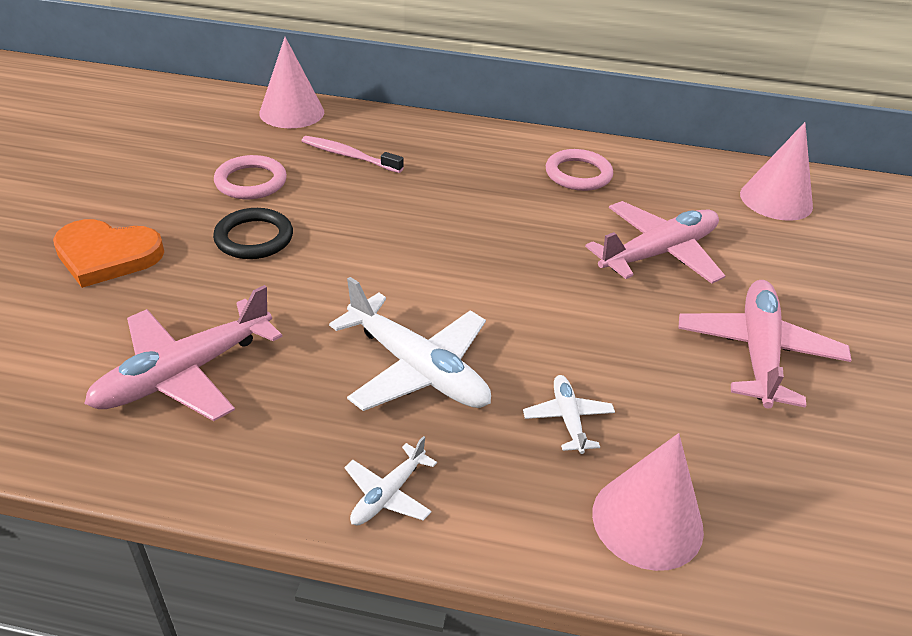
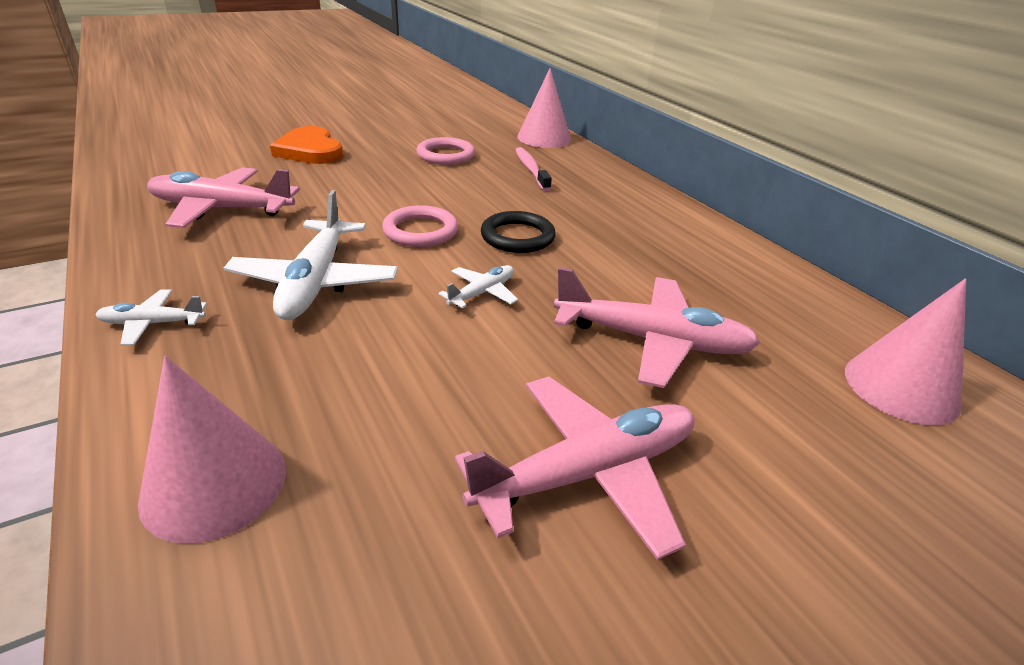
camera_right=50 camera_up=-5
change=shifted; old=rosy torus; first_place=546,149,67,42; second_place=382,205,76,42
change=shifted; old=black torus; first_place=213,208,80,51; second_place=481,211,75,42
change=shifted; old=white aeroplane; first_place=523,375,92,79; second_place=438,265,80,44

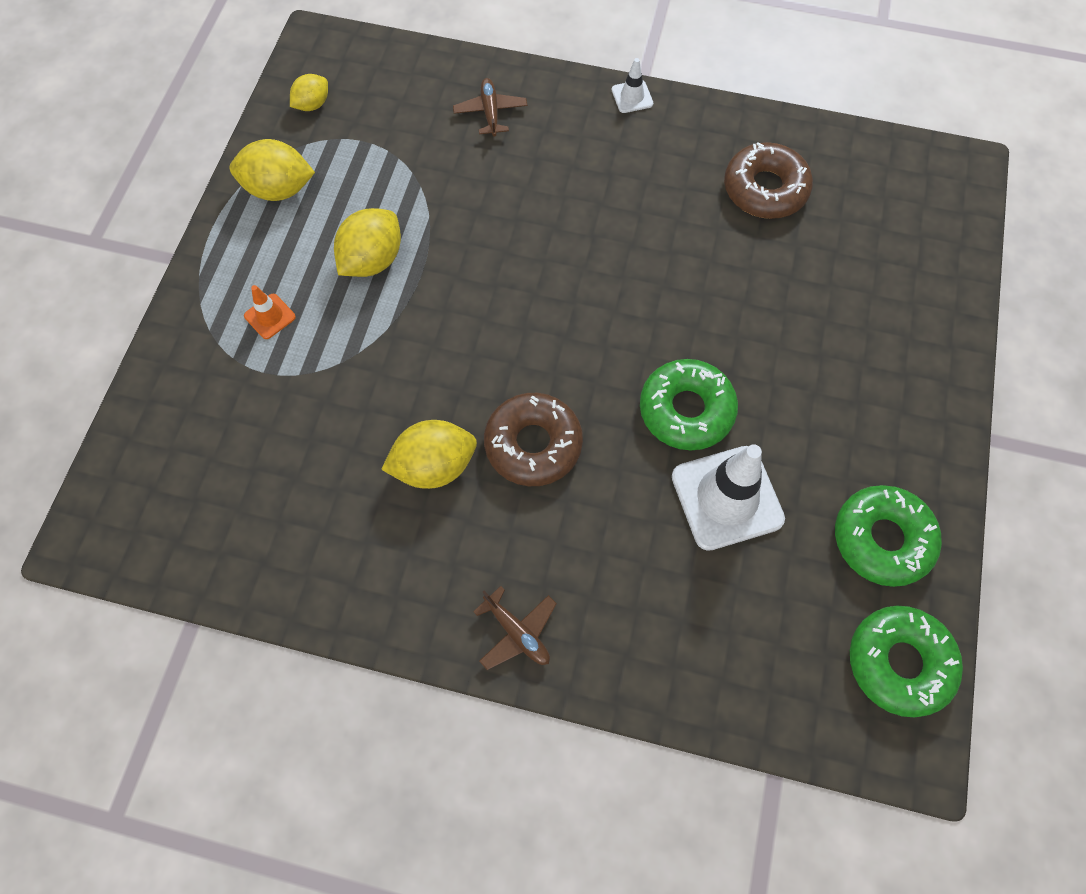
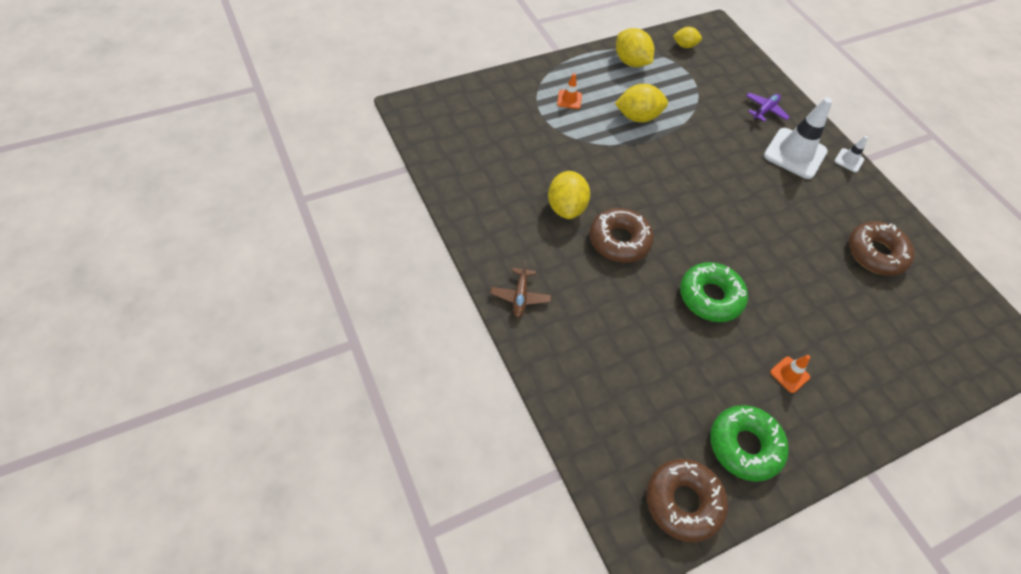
camera_right=45 camera_up=-10
change=repainted; old=russet aeroplane; new=violet aeroplane; first_place=453,78,74,59; second_place=746,93,44,29
change=rotated; old=bright yellow citrus fruit; first_place=381,420,96,69; second_place=548,171,42,48; degrees=60
change=shifted; old=white safety cone; first_place=672,444,113,107; second_place=764,97,68,82
change=repainted; old=emerald glazed donut; new=russet glazed donut; first_place=850,606,113,111; second_place=646,459,82,83
change=new; new=orange safety cone; second_place=770,355,41,38

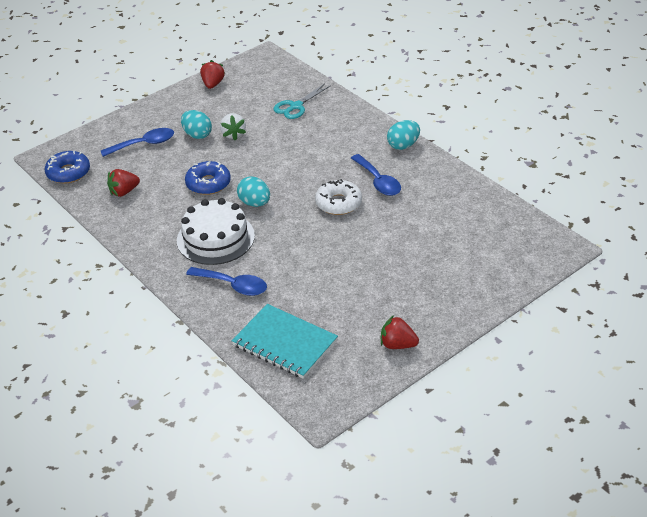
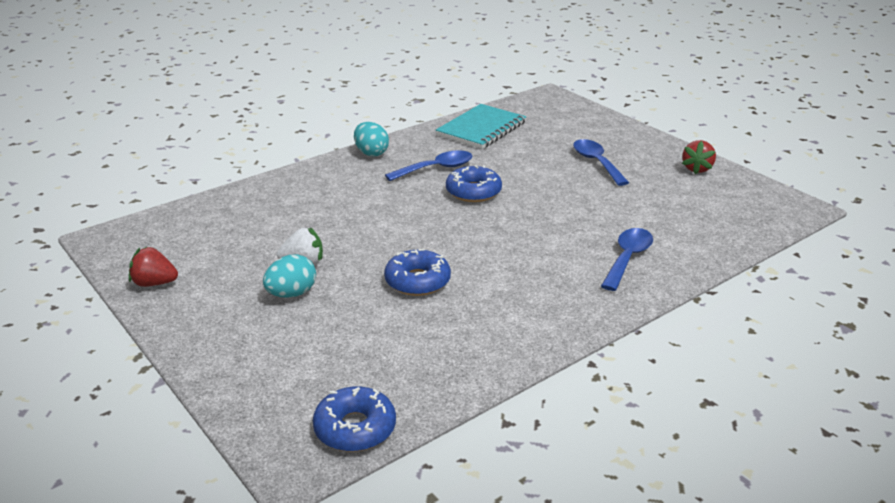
camera_right=-90 camera_up=-10
change=gone; old=teal pair of scissors; first_place=274,84,57,35
change=shifted; old=cobalt teaspoon; first_place=101,128,73,29; second_place=573,139,56,47
change=gone; old=crimson berry; first_place=107,169,33,28
change=gone; old=teal toy egg; first_place=237,176,33,31
change=repainted; old=white glazed donut; new=cobalt glazed donut; first_place=315,179,47,36; second_place=446,165,56,37
change=gone; old=white cake; first_place=177,198,78,67
change=shifted; old=teal exercise book; first_place=232,304,106,75; second_place=436,104,90,45

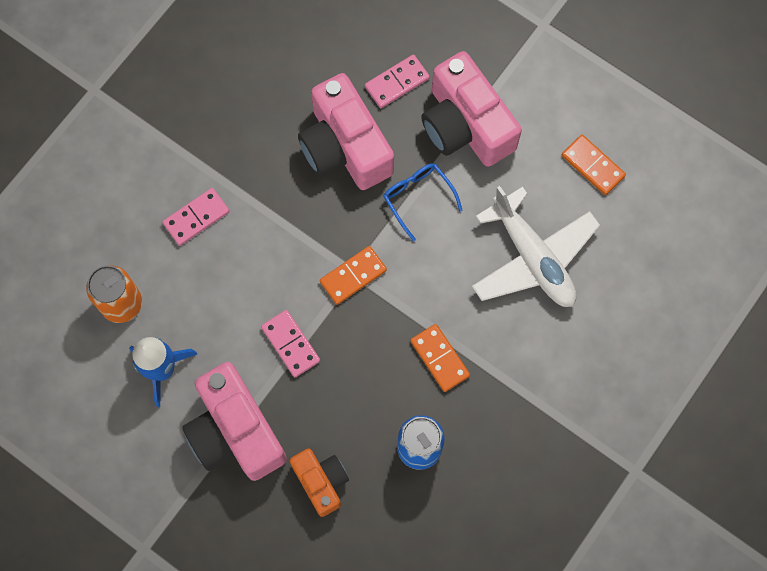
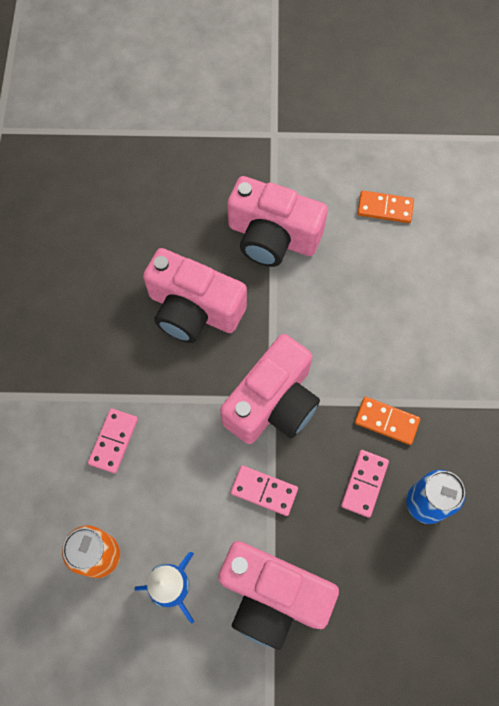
camera_right=-35 camera_up=-5
change=shifted; old=rosy domino; first_place=365,54,65,54; second_place=341,450,48,68
change=gone; old=cobalt eyeglasses; first_place=383,163,80,78
change=gone; old=white aeroplane; first_place=472,186,128,121
change=swapped; old=orange domino; new=rosy camera; first_place=320,246,67,59; second_place=220,334,100,110
change=gone; old=orange camera; first_place=289,448,60,69

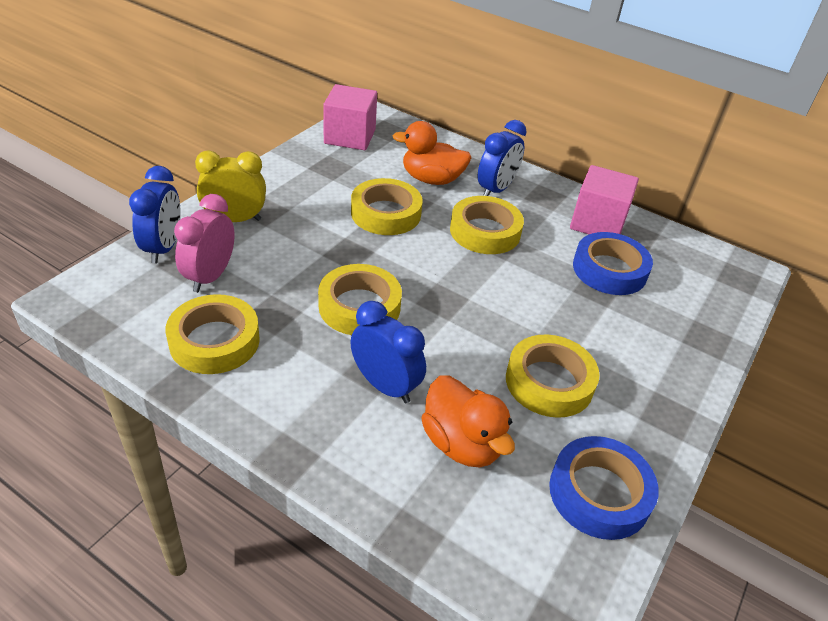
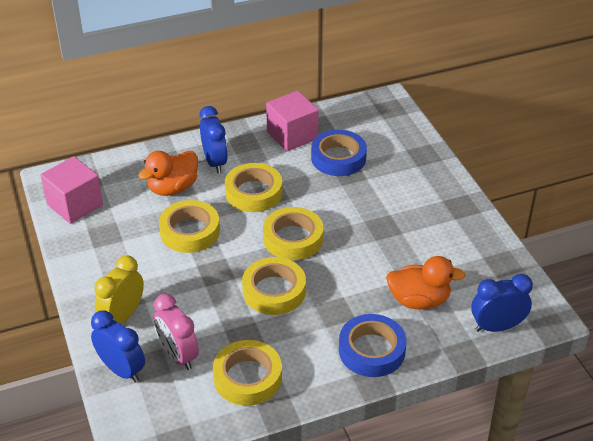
camera_right=-50 camera_up=0
change=shifted; old=cobalt clock; first_place=350,301,76,102; second_place=471,274,62,58
change=shifted; old=bright yellow roll of tape; first_place=506,334,94,84; second_place=263,207,60,53
change=shifted; old=cobalt roll of tape; first_place=549,436,110,104; second_place=339,314,68,63

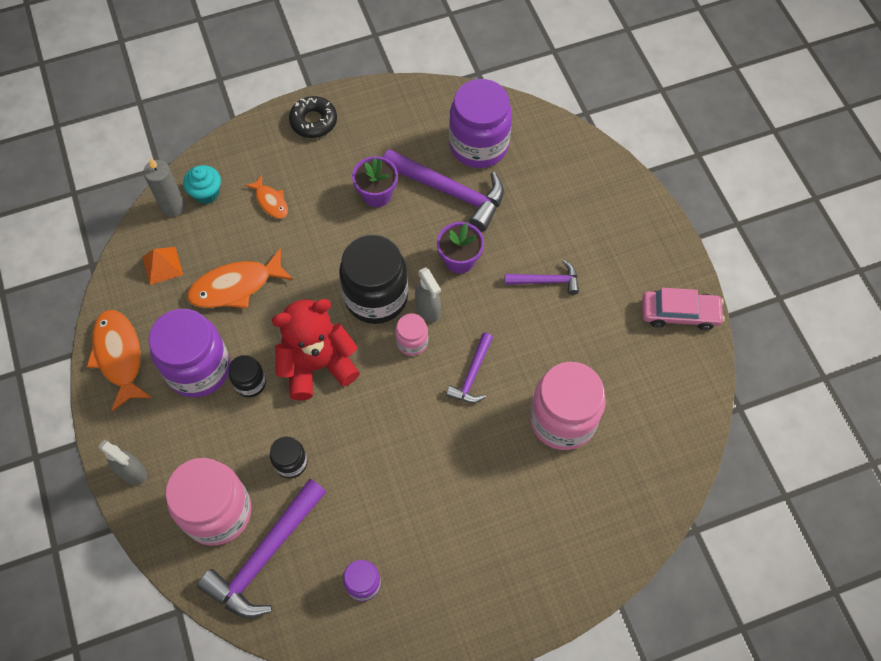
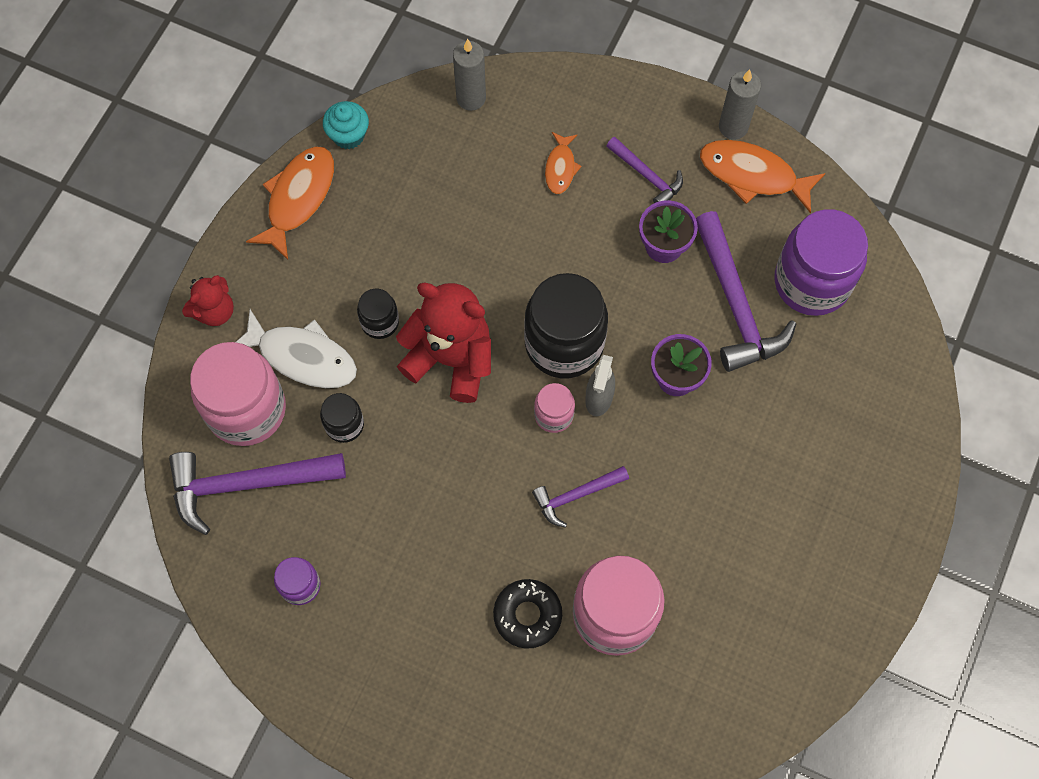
camera_right=45 camera_up=5
change=shifted; old=black glazed donut; first_place=289,96,48,42; second_place=493,579,69,70
change=shifted; old=teal muffin; first_place=183,165,38,39; second_place=323,101,46,48
change=gone; old=orange pyramid shape; first_place=142,247,41,38
change=shifted; old=orange fish figure; first_place=187,248,106,60; second_place=700,140,125,73
change=shifted; old=violet carpenter's hammer; first_place=505,260,74,35; second_place=606,137,77,66
change=gone; old=rosy car; first_place=642,288,83,42
change=gone; old=violet jar; first_place=148,309,82,88
change=swapped; old=gray sprayer; new=crimson teddy; first_place=99,440,48,45; second_place=182,275,52,51
change=new; new=gray candle; second_place=719,69,42,71
change=new; new=white fish figure; second_place=236,309,121,79

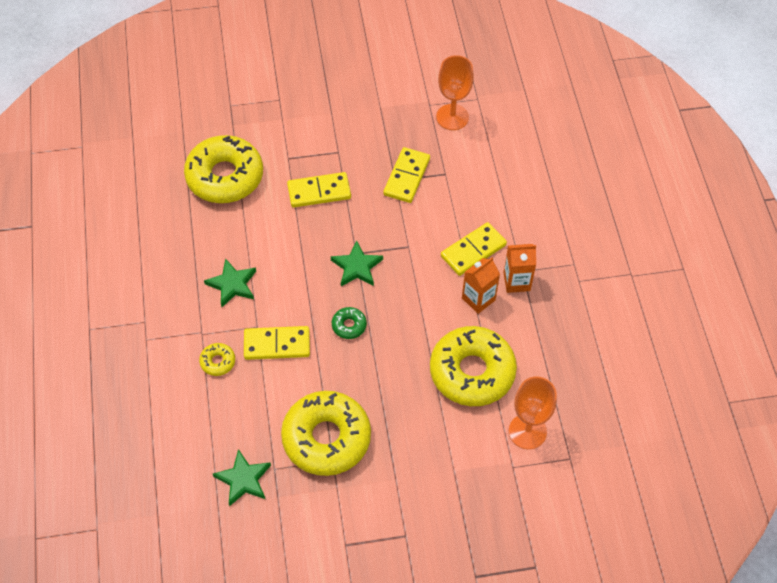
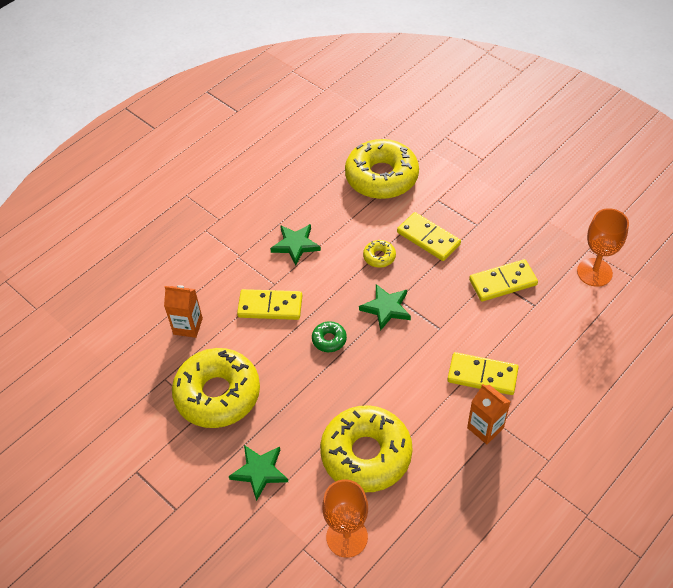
camera_right=55 camera_up=-5
change=shifted; old=orange juice carton; first_place=462,257,38,57; second_place=164,285,39,53
change=rotated; old=bright yellow domino; first_place=244,326,66,34; second_place=237,289,65,31; degrees=-45
change=shifted; old=bright yellow glazed donut; first_place=199,343,36,33; second_place=363,240,33,28
change=shifted; old=emerald star; first_place=213,449,58,57; second_place=229,445,59,56

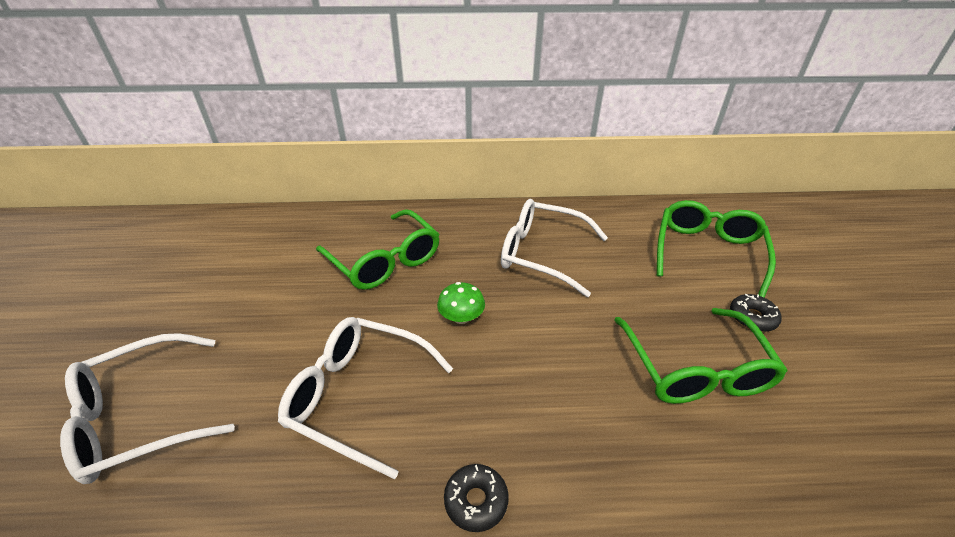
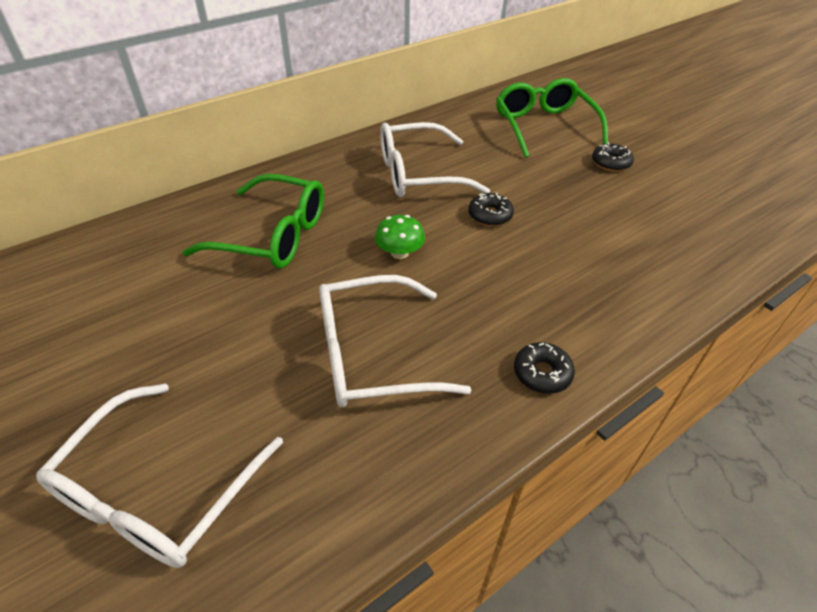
camera_right=-35 camera_up=5
change=gone; old=emerald eyeglasses; first_place=614,308,174,96
change=new; new=black glazed donut; second_place=468,193,46,33

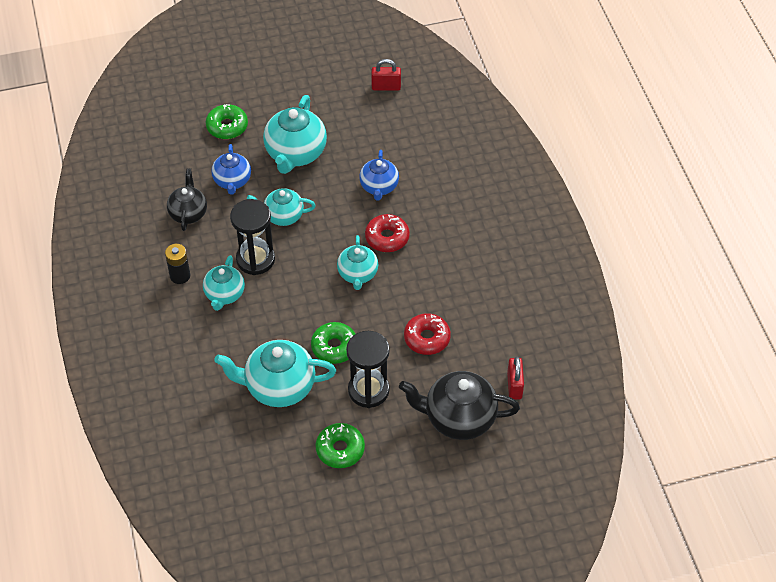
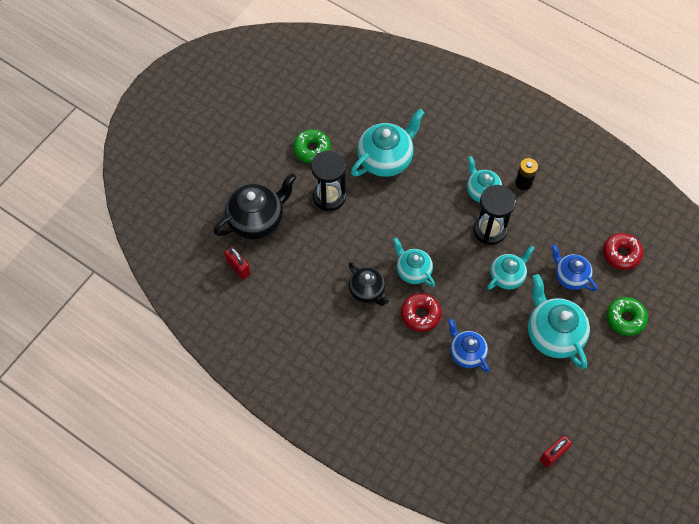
camera_right=140 camera_up=10
change=shifted; old=black tea pot; first_place=167,168,40,63; second_place=348,262,41,44
change=shifted; old=crimson glazed donut; first_place=404,313,47,42; second_place=603,233,40,37
change=gone; old=emerald glazed donut; first_place=311,322,45,42

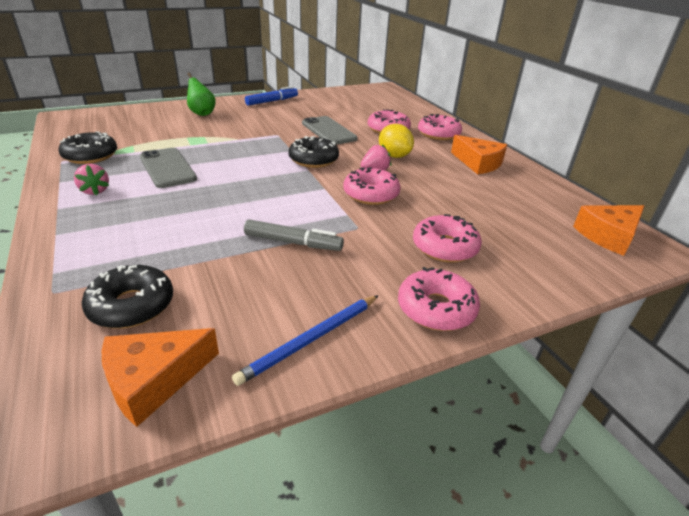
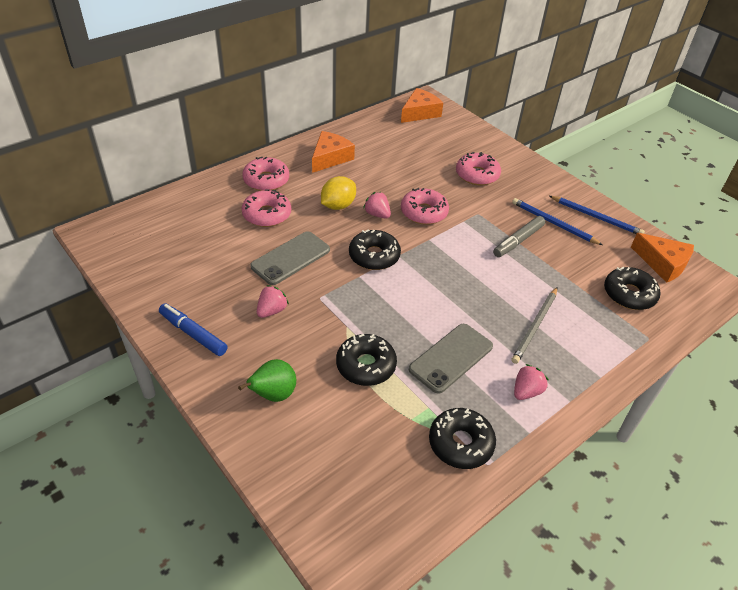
camera_right=-105 camera_up=10
change=rotated; old=orange piece of cheese; first_place=573,205,71,51; second_place=401,88,42,35; degrees=-90
change=rotated; old=gray marker pen; first_place=244,219,100,32; second_place=493,216,52,41; degrees=-135
change=gone; old=rosy glazed donut; first_place=398,267,82,64
change=new; new=cobalt pencil; second_place=512,198,91,47
change=new; new=rosy berry; second_place=257,285,32,33
change=new; new=gray pencil; second_place=512,287,45,77
change=new; new=black glazed donut; second_place=336,334,61,52

